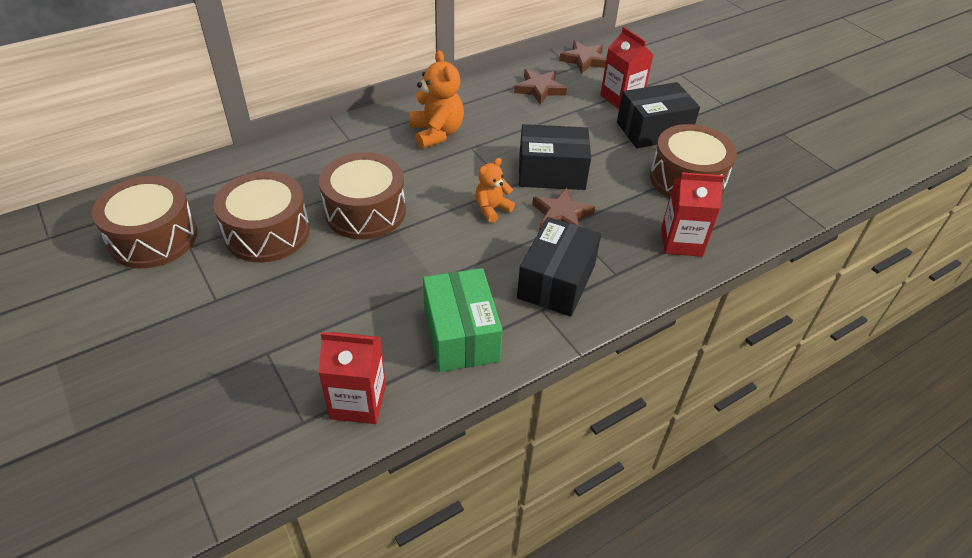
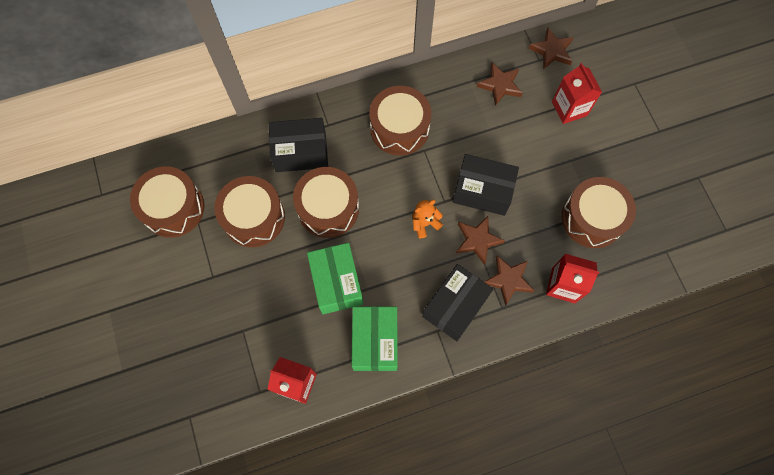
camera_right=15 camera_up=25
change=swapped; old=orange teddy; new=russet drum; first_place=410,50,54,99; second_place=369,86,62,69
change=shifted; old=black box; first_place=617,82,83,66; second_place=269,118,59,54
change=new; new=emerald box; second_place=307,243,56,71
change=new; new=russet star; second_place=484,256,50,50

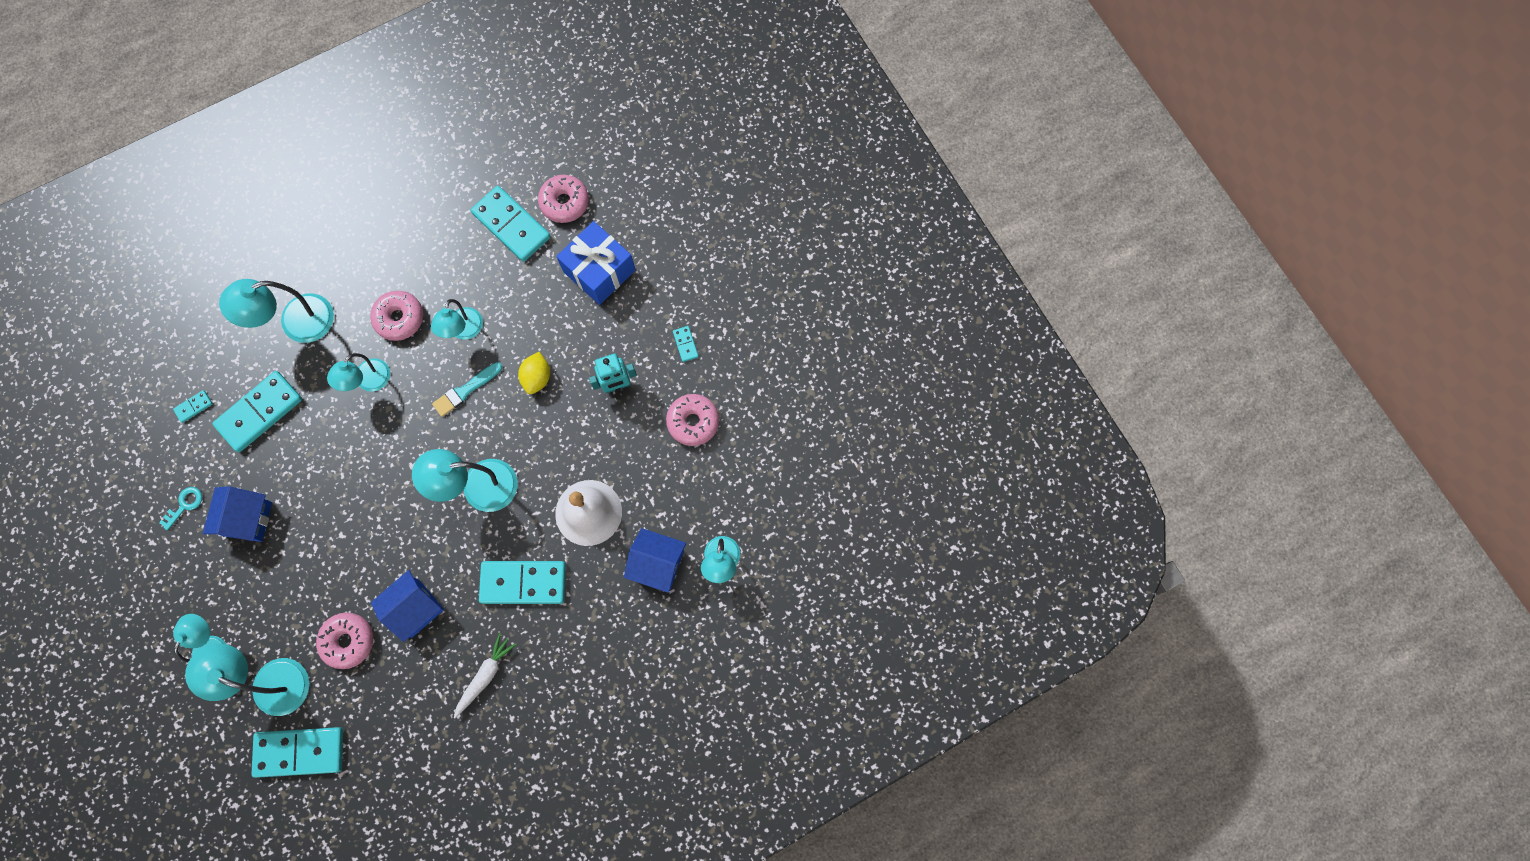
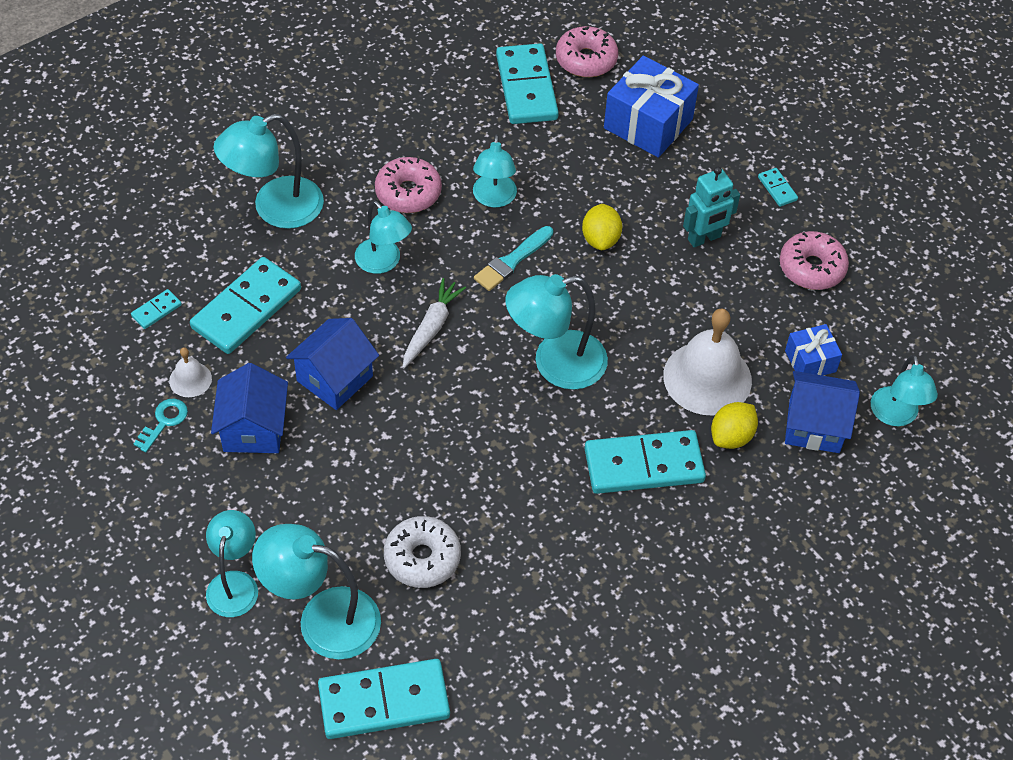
camera_right=-10 camera_up=-20
change=rotated; old=teal domino; first_place=471,186,80,76; second_place=496,43,63,81; degrees=45
change=rotated; old=teal reading lamp; first_place=327,353,63,39; second_place=355,201,57,73; degrees=-60
change=shifted; old=cobalt toy house; first_place=371,570,73,72; second_place=286,318,93,92
change=repainted; old=rosy glazed donut; new=white glazed donut; first_place=316,613,57,56; second_place=384,516,77,72
change=shifted; old=white toy carrot; first_place=454,633,63,85; second_place=403,278,63,90
change=new; new=cobalt wrapped gift; second_place=785,324,57,52
change=new; new=white hand bell; second_place=169,347,43,50
change=new; new=bright yellow citrus fruit; second_place=711,402,47,47

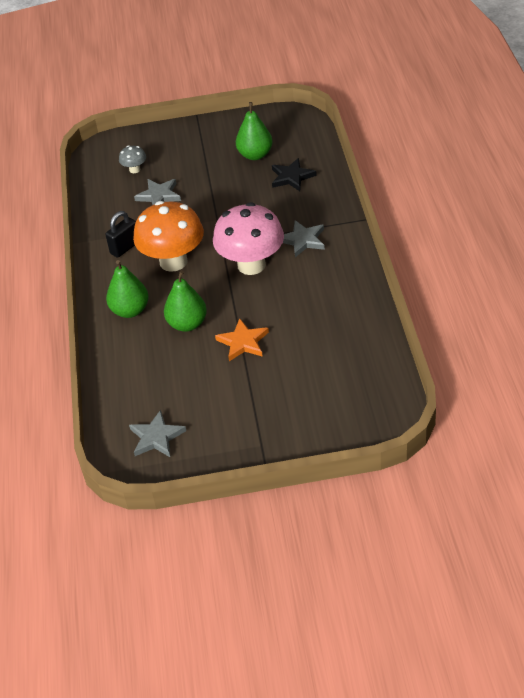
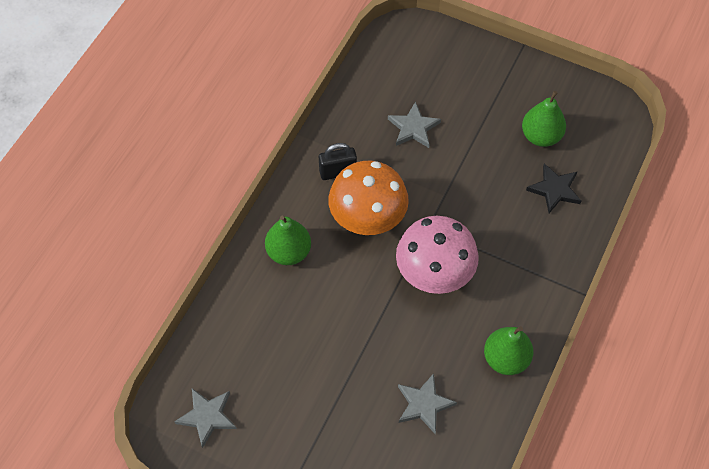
camera_right=30 camera_up=15
change=gone; old=gray mushroom; first_place=119,145,27,28
change=shifted; old=gray star; first_place=283,220,42,37; second_place=398,373,59,61
change=shifted; old=emerald pear; first_place=164,271,43,61; second_place=484,326,49,49
change=gone; old=orange star; first_place=215,318,54,43

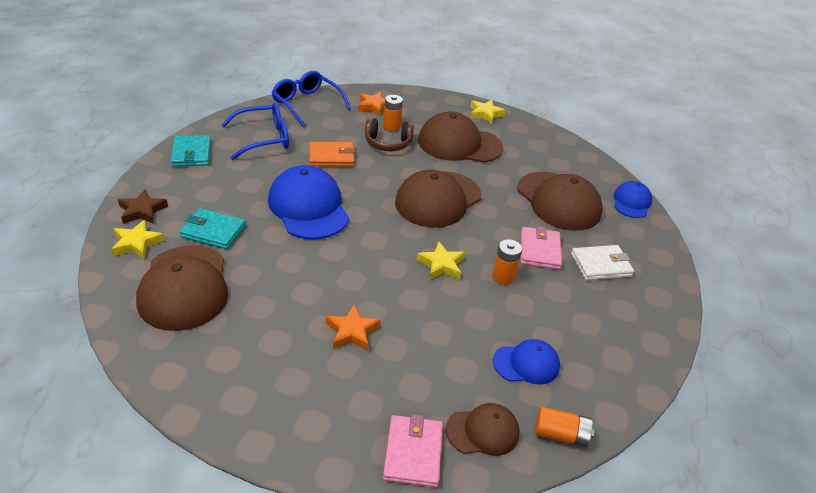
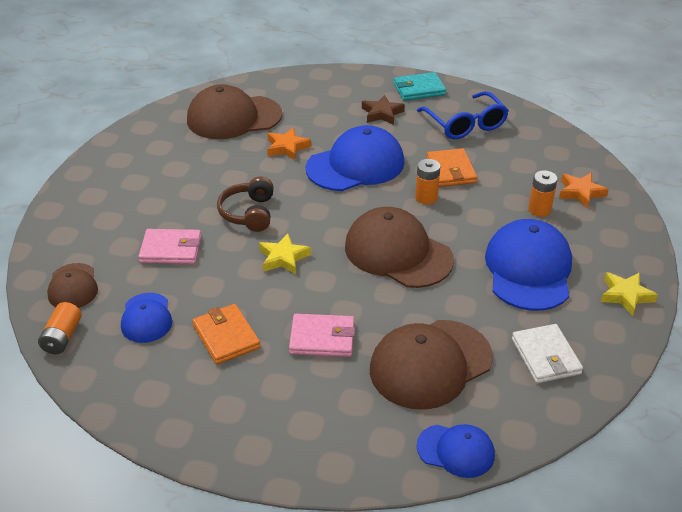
camera_right=90 camera_up=0
change=gone; old=cobalt eyeglasses; first_place=271,71,80,56
change=repainted; old=russet peaked cap; new=cobalt peaked cap; first_place=418,111,85,52; second_place=485,219,87,92
change=shifted; old=russet headphones; first_place=365,118,49,33; second_place=217,176,57,56
change=shifted; old=russet star; first_place=118,189,50,35; second_place=362,95,43,30
change=gone; old=teal wallet; first_place=179,208,67,41
change=gone; old=bright yellow star; first_place=111,220,53,39
change=shifted; old=orange power cell; first_place=492,239,30,46; second_place=415,159,25,45
change=shifted; old=white wallet; first_place=571,245,63,35; second_place=512,324,71,59
change=shifted; old=orange star; first_place=326,304,55,47; second_place=267,128,44,32
change=shifted; old=rosy wallet; first_place=383,414,60,73; second_place=138,229,63,35
change=new; new=orange wallet; second_place=192,304,69,60

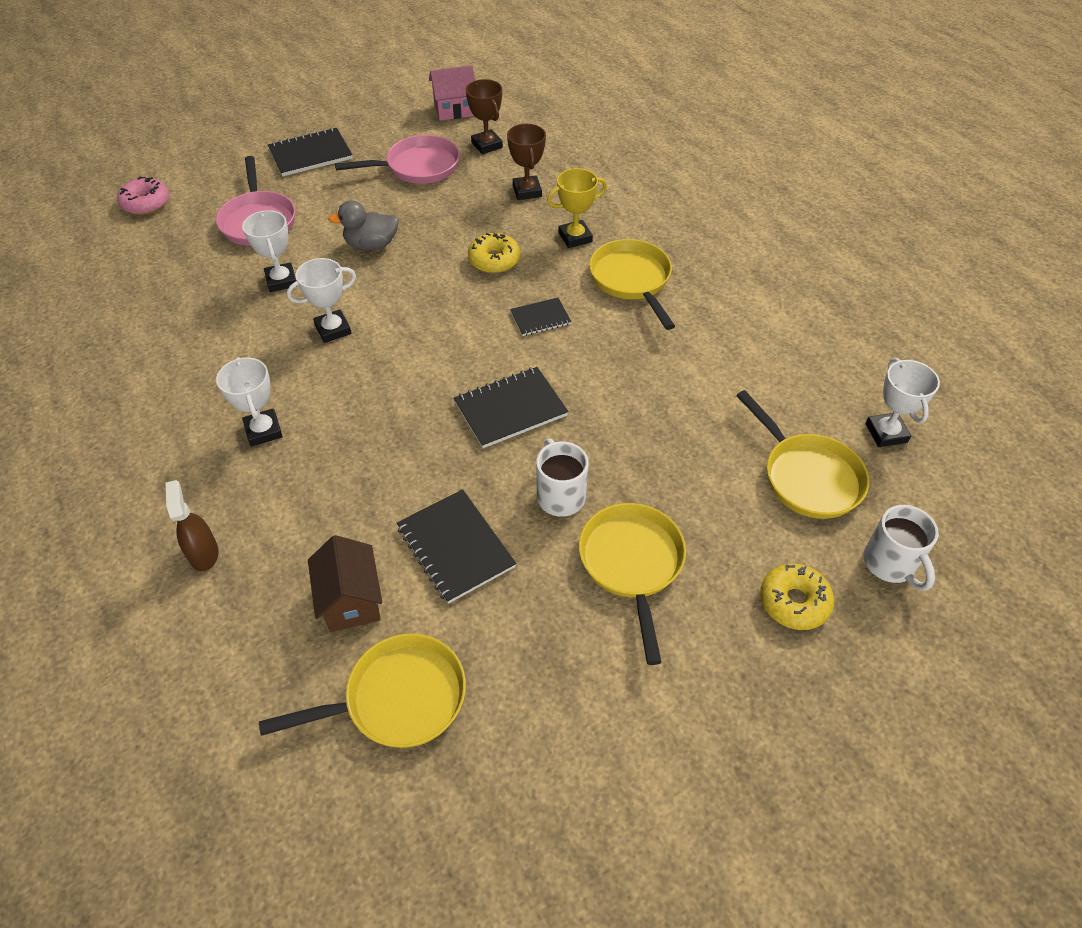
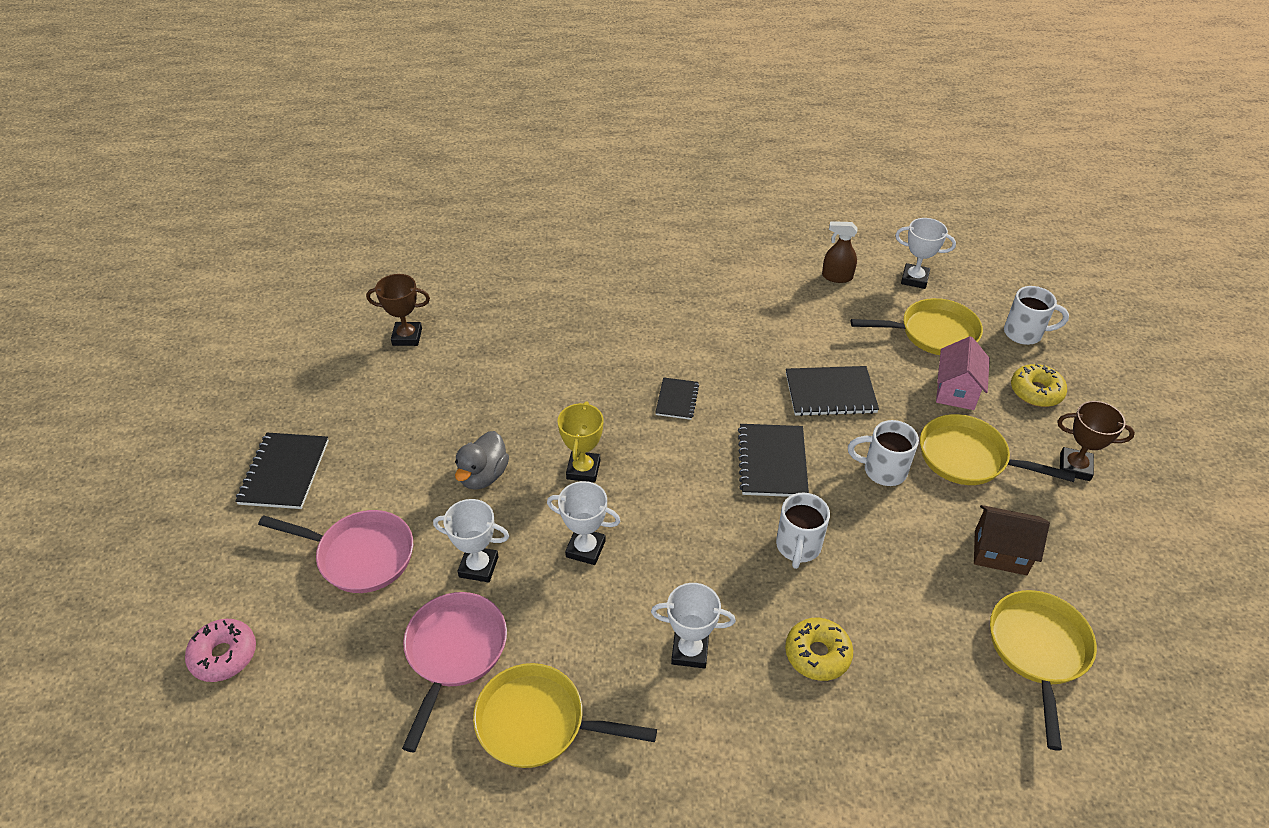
camera_right=-60 camera_up=-5
change=shifted; old=rosy toy house; first_place=429,65,46,56; second_place=936,336,54,74
change=shifted; old=russet trophy; first_place=507,124,39,76; second_place=1057,401,78,80
change=shifted; old=rosy pan; first_place=335,135,125,49; second_place=402,592,105,160
change=shifted; old=bright yellow trophy; first_place=547,168,60,80; second_place=557,401,46,82
change=shifted; old=bright yellow glazed donut; first_place=468,233,52,40; second_place=785,618,68,63
change=shifted; old=bright yellow pan; first_place=589,239,86,91; second_place=473,663,184,105
change=rotated; old=white trophy; first_place=287,258,69,85; second_place=547,481,73,84; degrees=-75
change=shifted; old=russet sprayer; first_place=166,480,52,92; second_place=822,221,36,62
change=shifted; old=black exercise book; first_place=397,489,119,115; second_place=786,366,93,50
change=shifted; old=russet toy house; first_place=308,535,74,97; second_place=974,505,76,70
change=new; new=white coffee mug; second_place=776,493,54,76

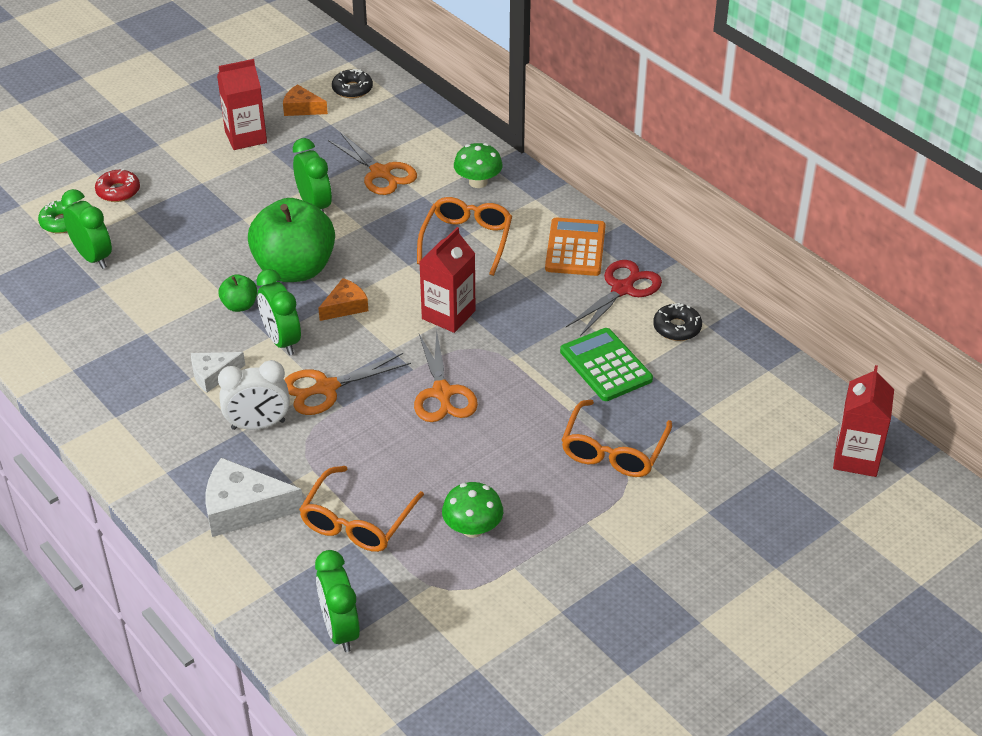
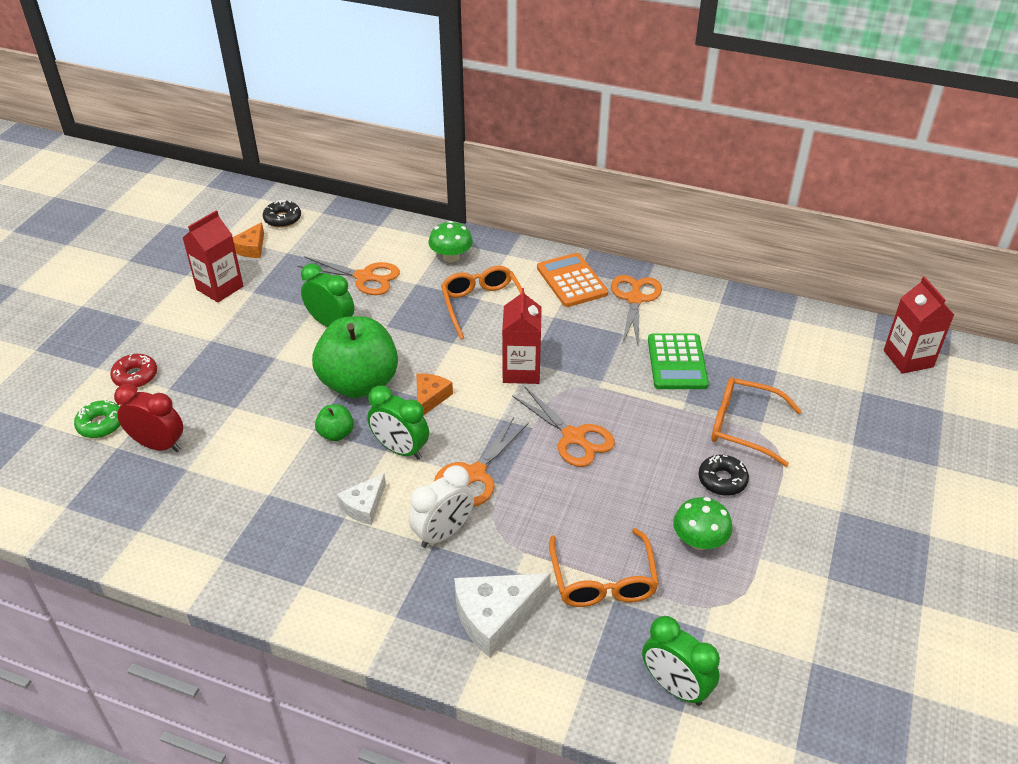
camera_right=-30 camera_up=0
change=rotated; old=orange piece of cheese; first_place=283,84,45,32; second_place=233,222,31,36; degrees=-60
change=repainted; old=emerald clock; new=crimson clock; first_place=61,189,51,80; second_place=114,384,69,68
change=repainted; old=crimson pair of scissors; new=orange pair of scissors; first_place=566,260,96,76; second_place=611,275,51,69
change=shifted; old=black glazed donut; first_place=653,303,49,38; second_place=698,455,51,41
change=rotated; old=emerald calculator; first_place=560,328,93,73; second_place=648,334,61,55; degrees=-120
change=rotated; old=orange eyeglasses; first_place=562,400,110,77; second_place=711,377,91,90; degrees=120

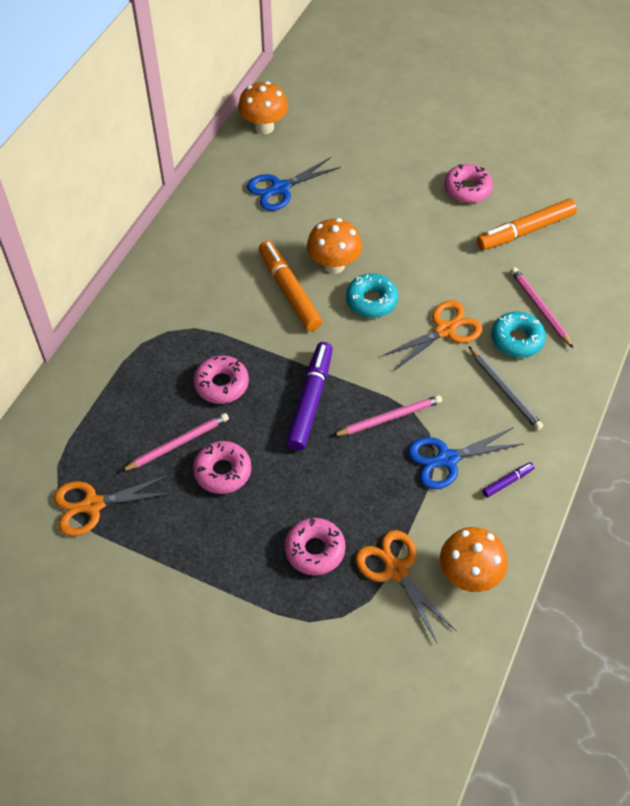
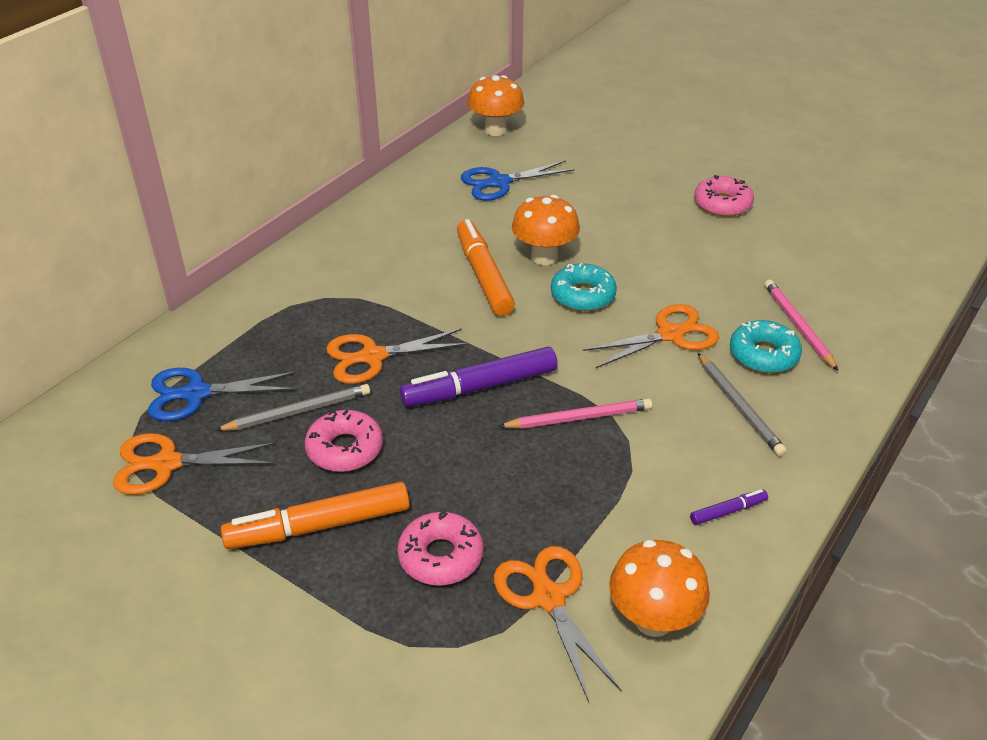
camera_right=10 camera_up=-15
change=shifted; old=orange marker pen; first_place=477,199,100,51; second_place=221,482,189,67
change=rotated; old=violet marker pen; first_place=286,342,47,109; second_place=400,347,158,60; degrees=-135
change=swapped; old=rosy glazed donut; new=orange pair of scissors; first_place=193,355,56,49; second_place=326,328,143,56
change=repainted; old=rosy pencil; new=gray pencil; first_place=121,413,108,59; second_place=215,384,155,47
change=shifted; old=cobalt pair of scissors; first_place=408,427,115,62; second_place=148,368,149,53

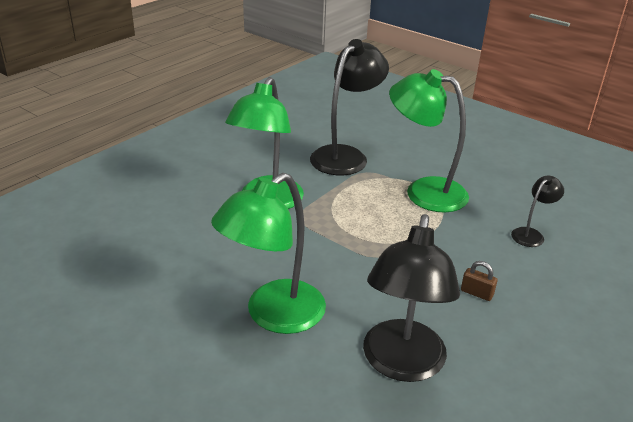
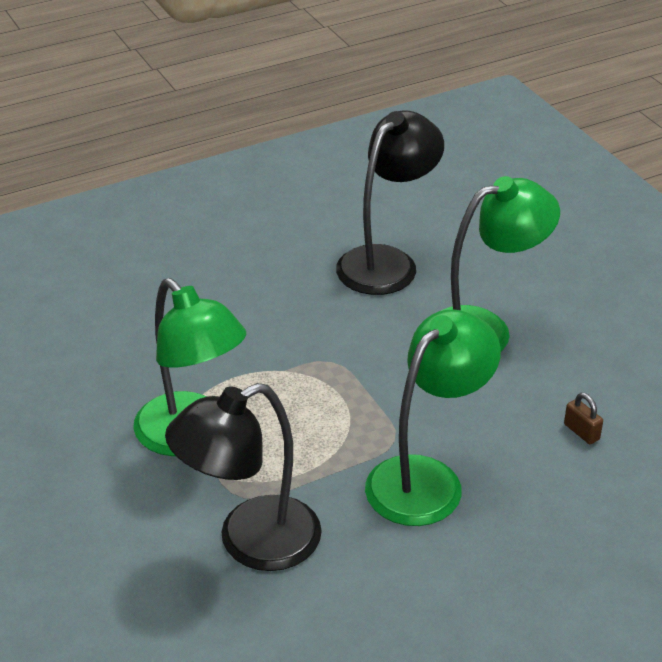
camera_right=-155 camera_up=5
change=gone; old=black reading lamp; first_place=511,176,53,71
change=shifted; old=russet small lock; first_place=461,261,37,40; second_place=564,393,39,51

